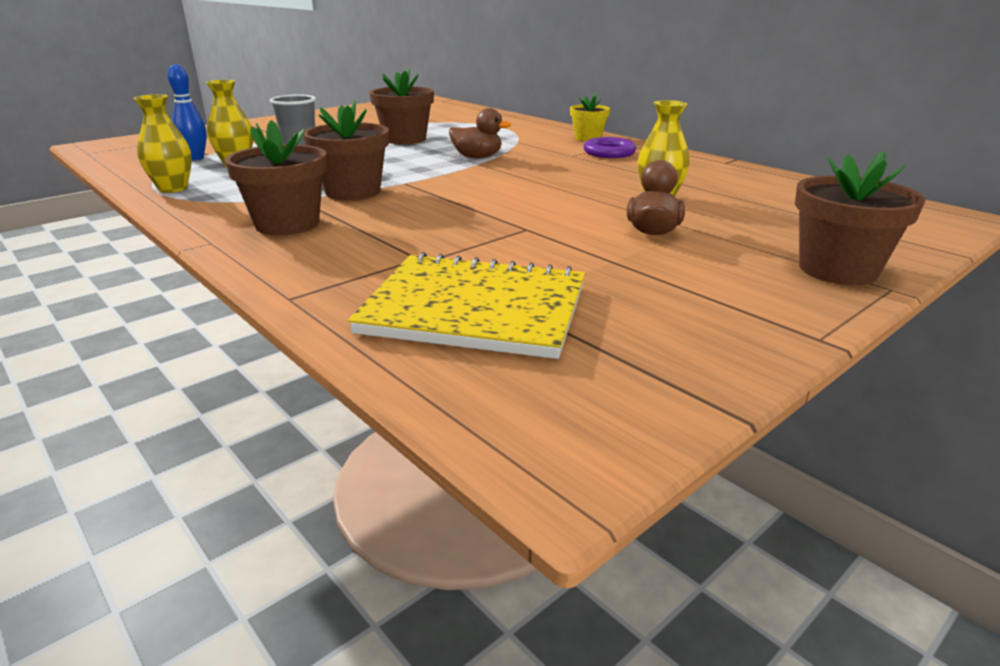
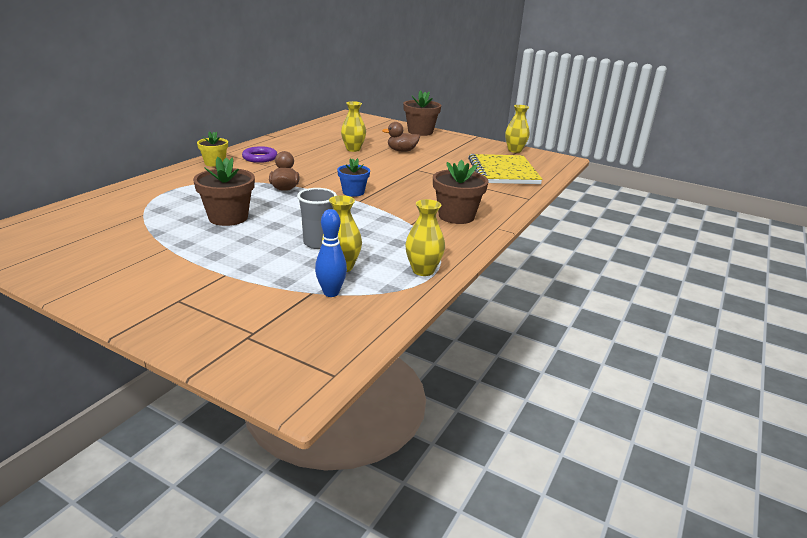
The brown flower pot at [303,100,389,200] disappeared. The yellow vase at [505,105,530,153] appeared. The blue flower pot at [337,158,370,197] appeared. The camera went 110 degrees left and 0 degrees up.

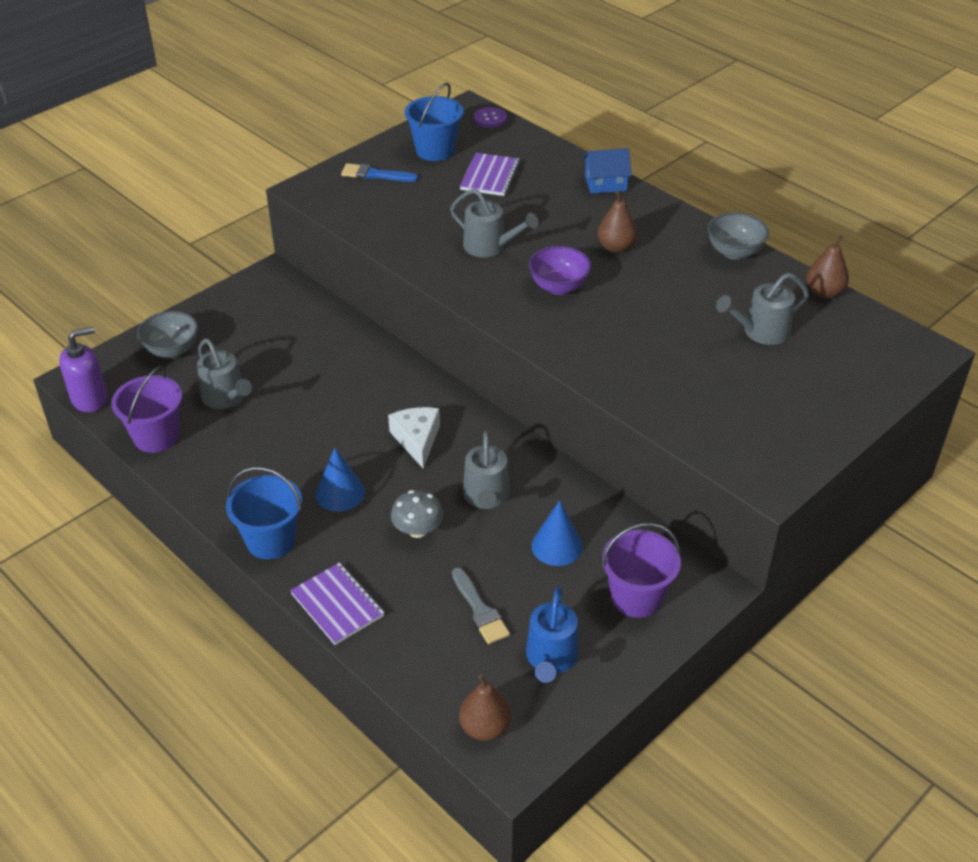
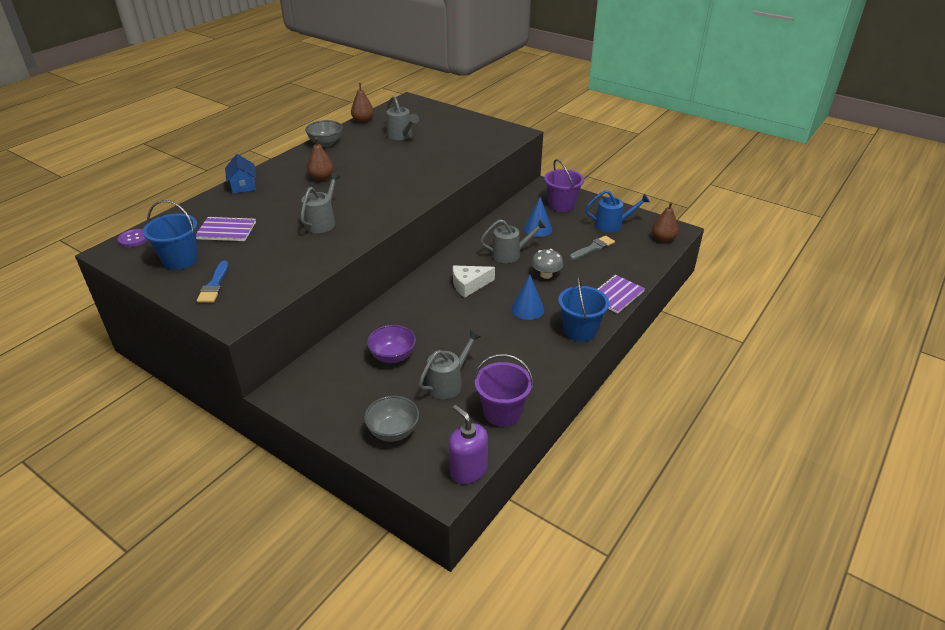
The purple bowl moved from [529,246,591,295] to [367,325,416,363]. The camera went 100 degrees left and 5 degrees down.

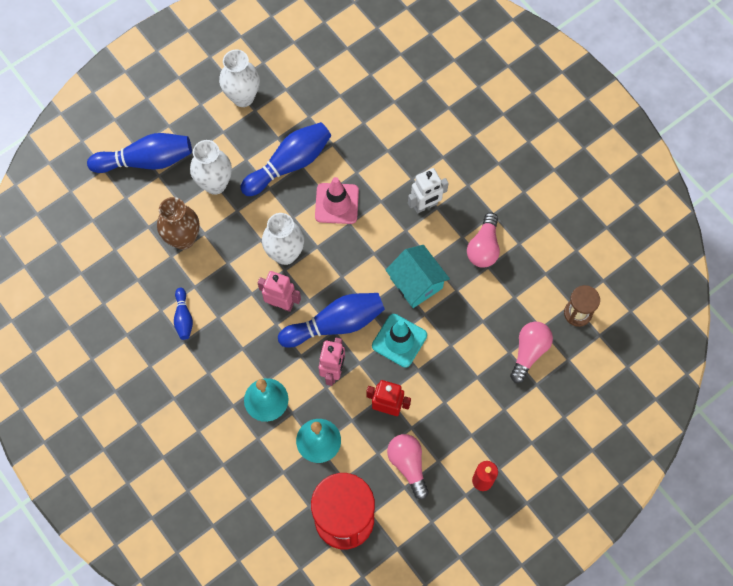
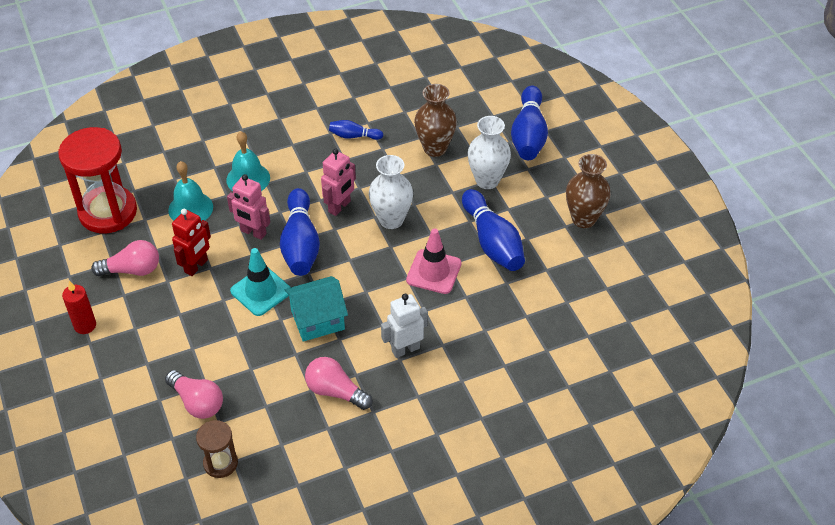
The white vase at [219,49,260,107] became the brown vase at [566,154,611,228]. The white robot at [408,168,449,214] turned 75 degrees clockwise. The camera went 105 degrees right and 20 degrees down.

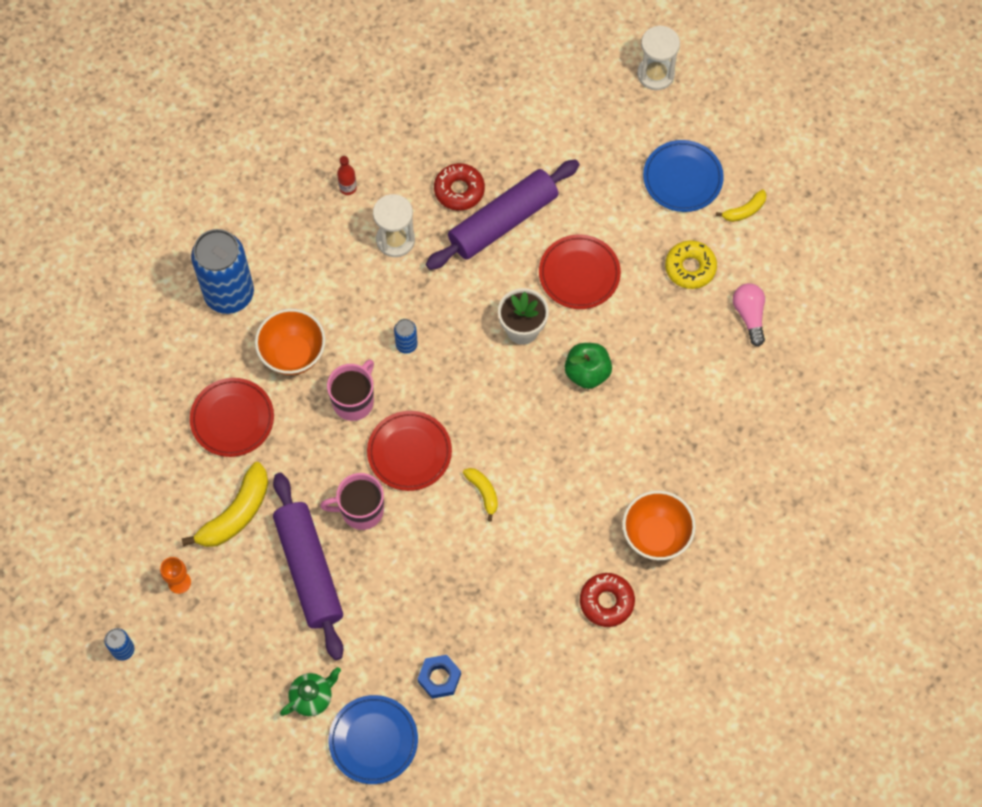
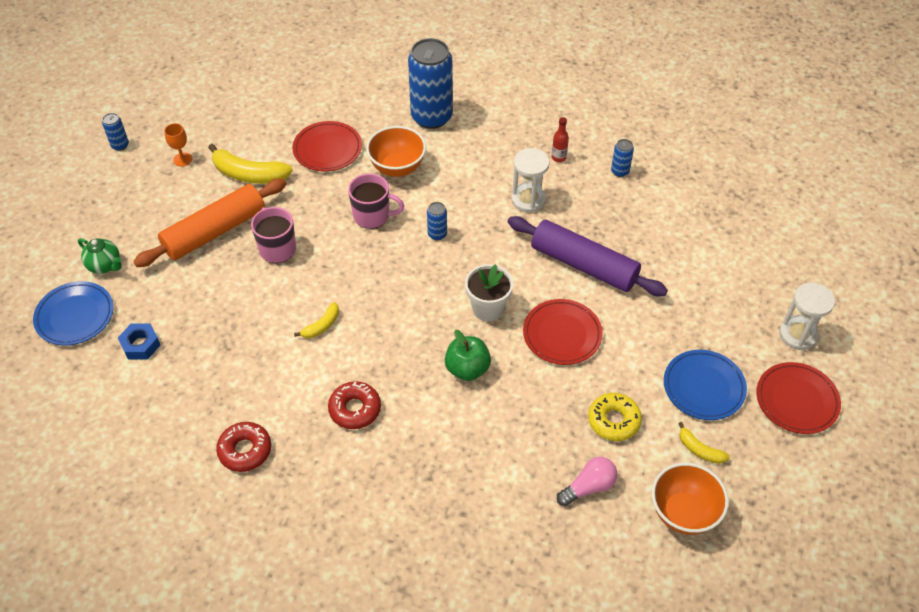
The red donut moved from [434,163,485,211] to [328,381,381,429]. The red plate moved from [367,411,452,491] to [756,362,841,434]. The purple rolling pin at [273,473,344,660] became the orange rolling pin at [133,178,287,267]. The orange bowl moved from [622,490,696,560] to [652,463,729,535]. The blue can at [611,139,634,177] appeared. The camera went 70 degrees right and 15 degrees down.

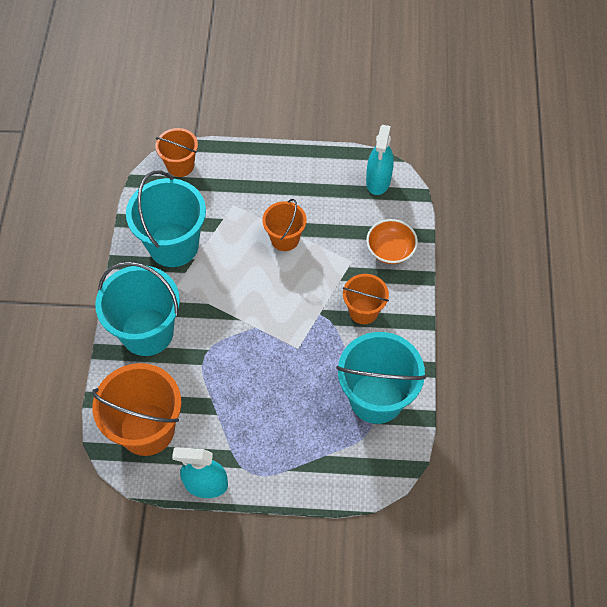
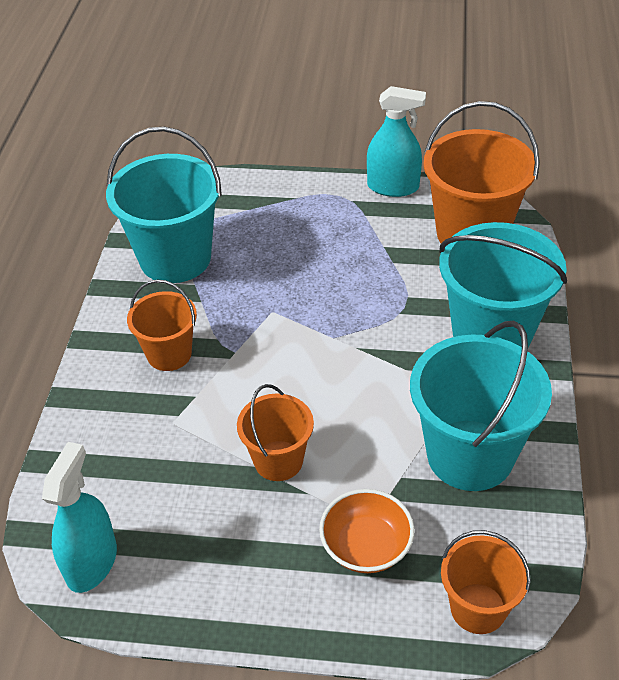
The orange bowl moved from [366,219,418,264] to [319,489,415,573]. The camera went 175 degrees left and 15 degrees down.

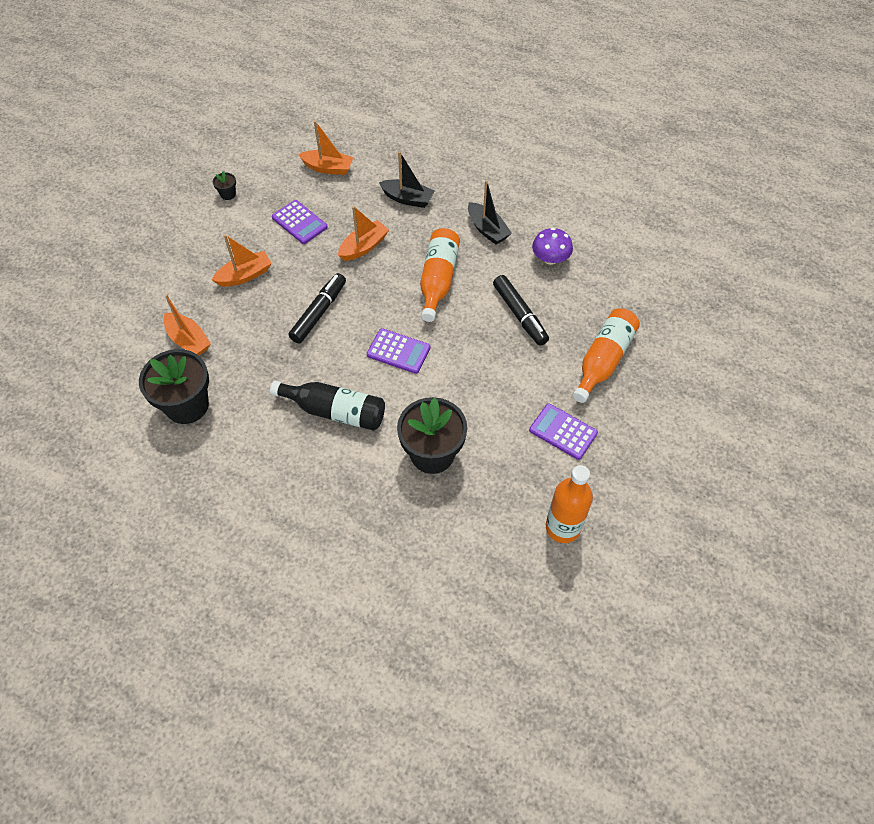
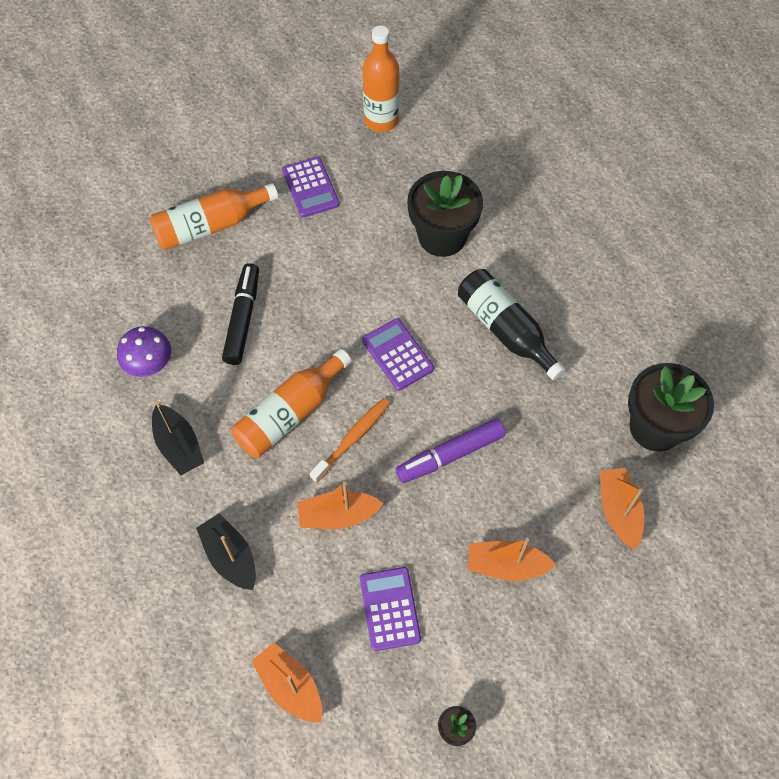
The black boat at [468,180,512,245] turned 150 degrees clockwise. The black marker at [289,273,346,343] became the purple marker at [396,418,505,483]. The orange toothbrush at [309,398,390,483] appeared. The camera went 145 degrees left and 5 degrees up.

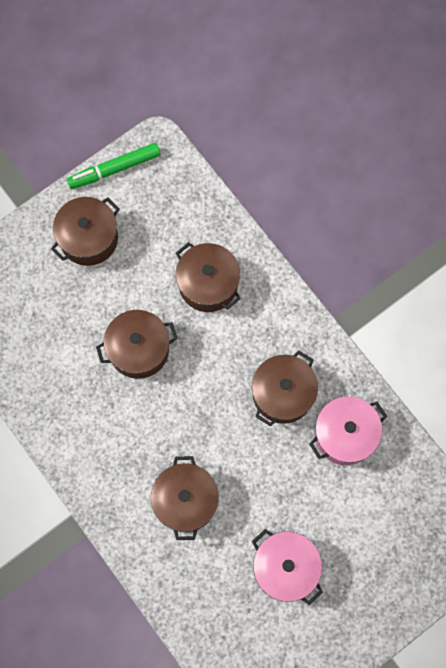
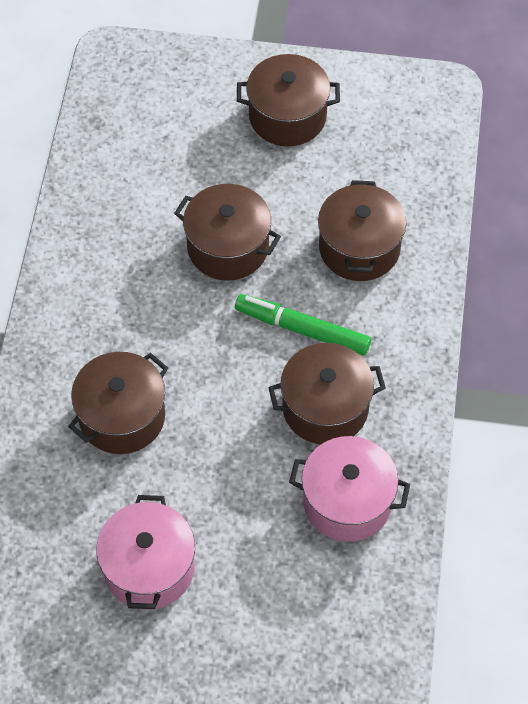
The green marker moved from [67,143,161,189] to [235,294,371,356]. The camera went 45 degrees right and 15 degrees down.

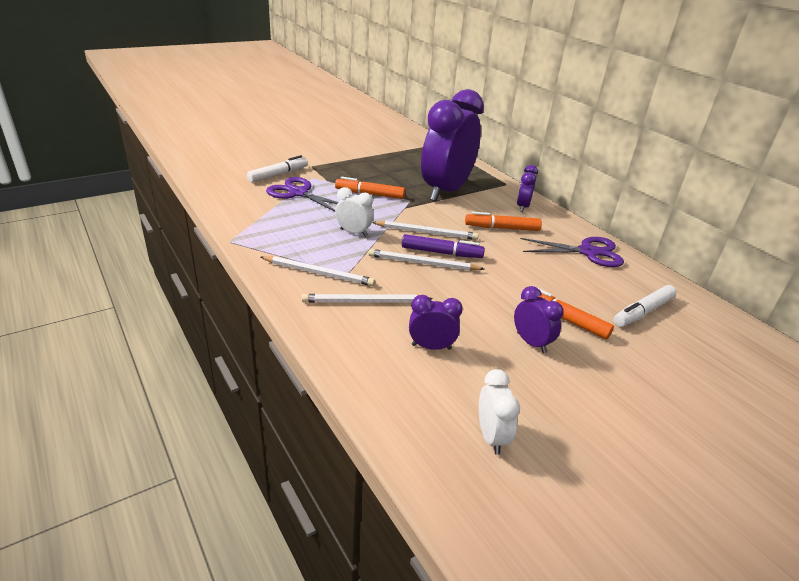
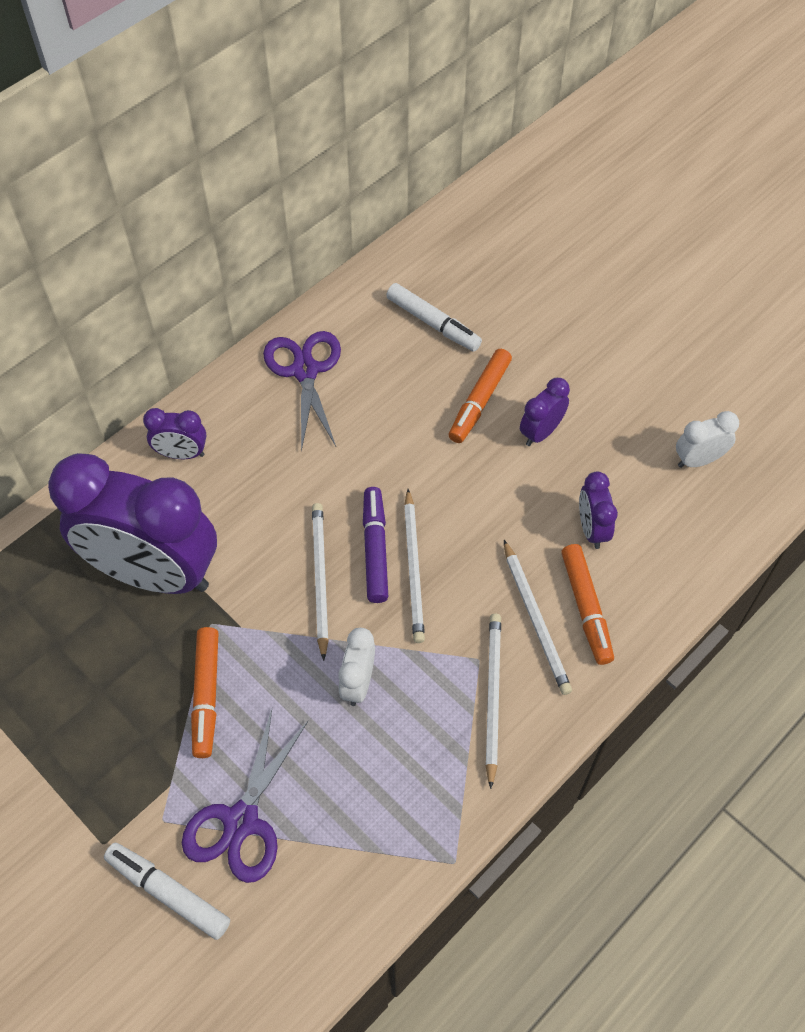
The orange marker moved from [465,212,542,231] to [561,544,614,665]. The camera went 100 degrees left and 25 degrees up.

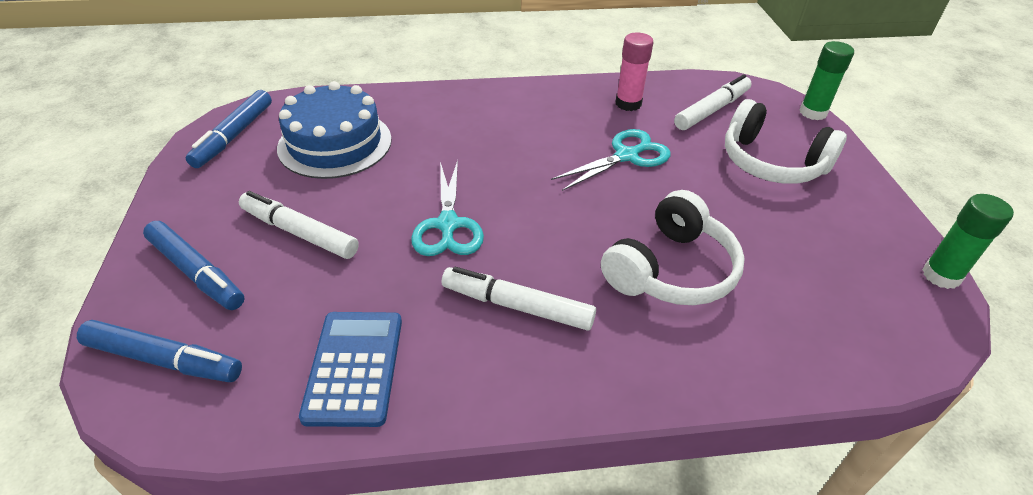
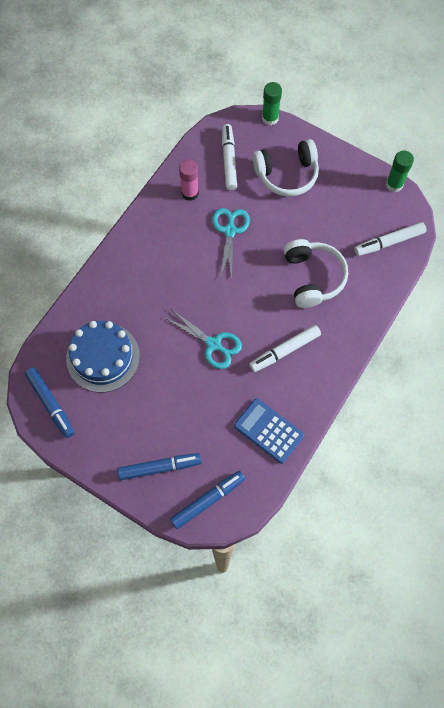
The white marker moved from [239,191,359,259] to [354,222,427,256]. The camera went 50 degrees left and 25 degrees up.

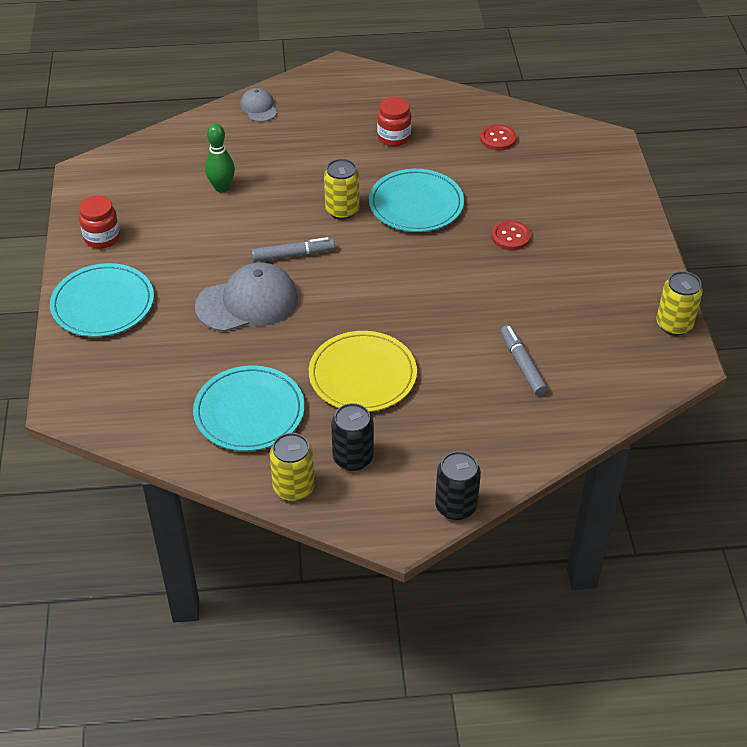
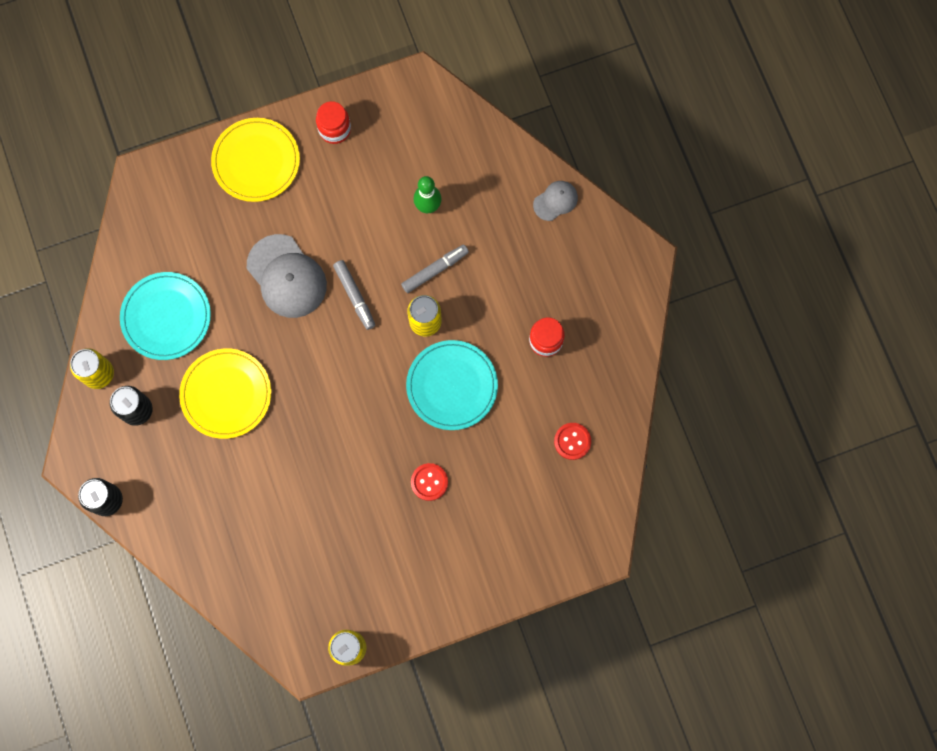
The turquoise plate at [50,263,154,337] became the yellow plate at [211,118,300,202]. The grey marker moved from [501,325,548,396] to [401,245,469,293]. The camera went 75 degrees right and 30 degrees up.

